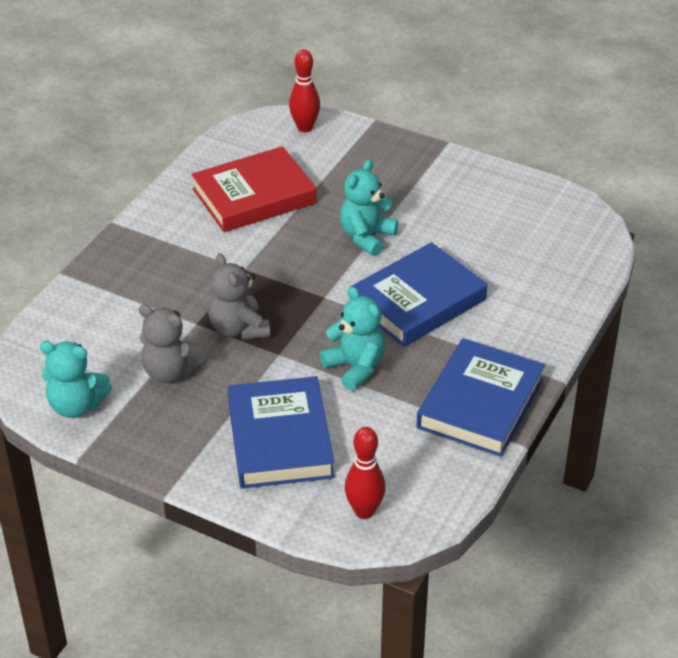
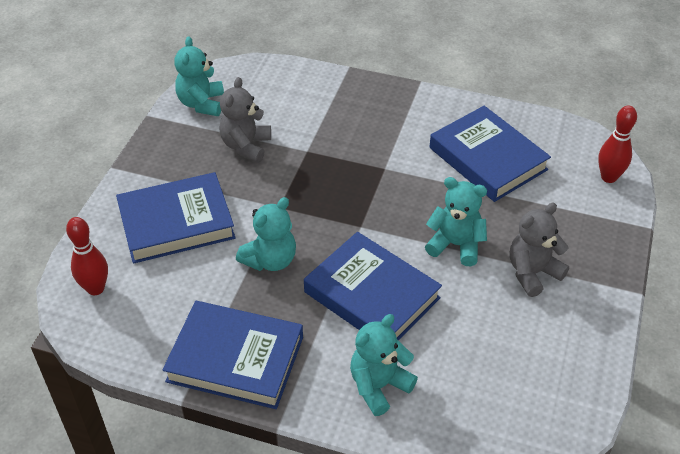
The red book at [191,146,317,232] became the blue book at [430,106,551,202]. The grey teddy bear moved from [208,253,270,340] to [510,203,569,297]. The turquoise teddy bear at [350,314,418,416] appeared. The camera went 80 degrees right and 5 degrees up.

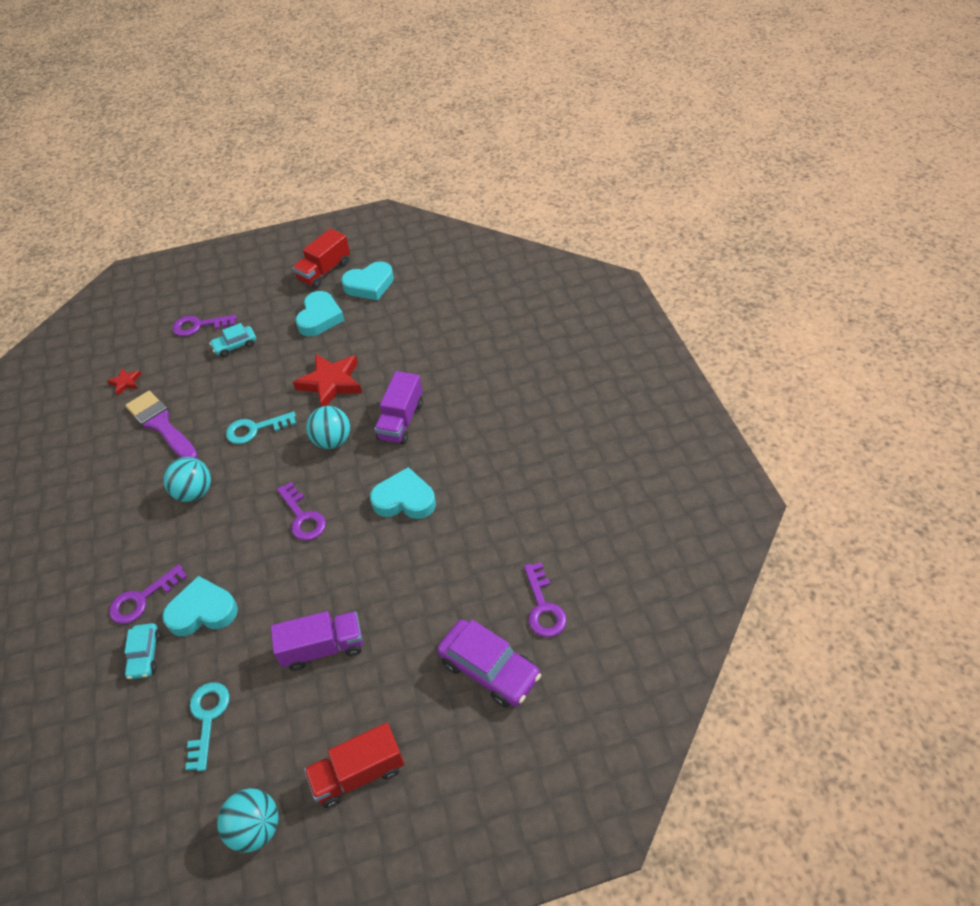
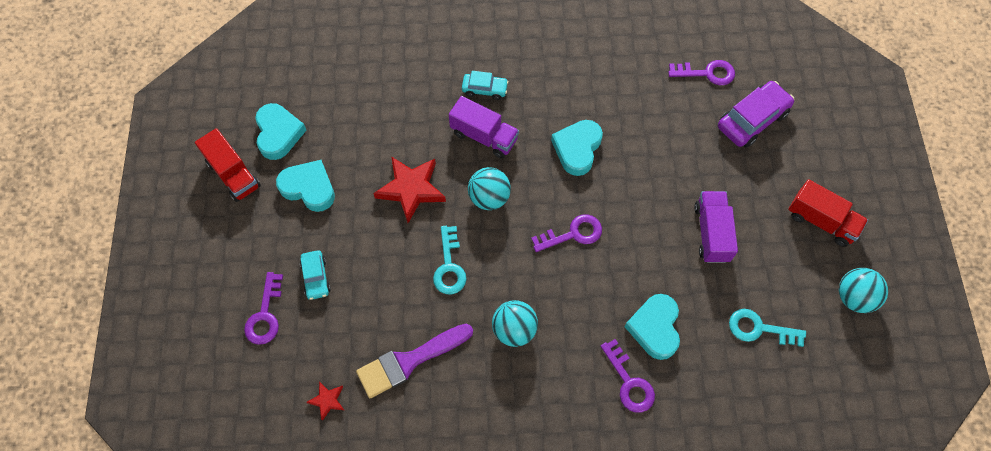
The turquoise car moved from [125,623,161,679] to [462,71,509,100]. The red truck at [304,723,404,808] turned 45 degrees counterclockwise. The camera went 80 degrees left and 15 degrees up.

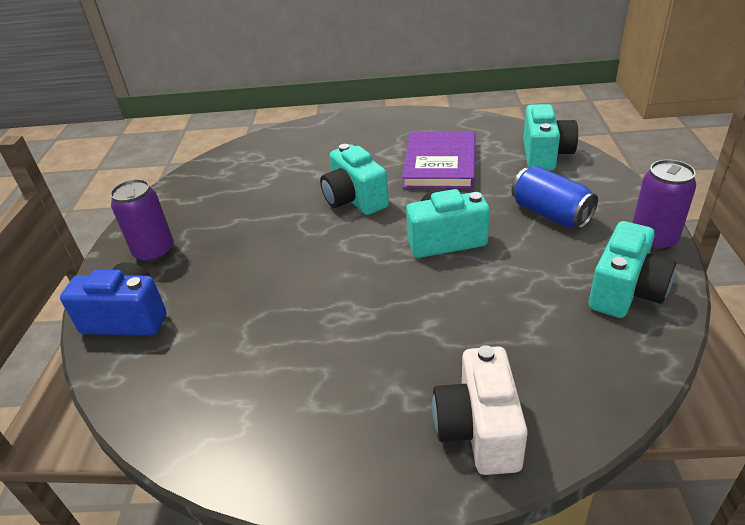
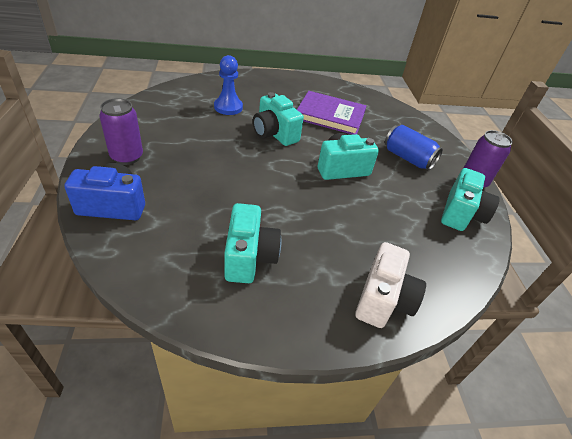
The turquoise camera moved from [523,104,578,170] to [224,203,281,283]. The purple book at [402,131,475,189] turned 75 degrees counterclockwise. The white camera at [432,345,528,475] turned 150 degrees counterclockwise. The blue pawn at [214,55,243,115] appeared. The camera went 15 degrees left and 5 degrees up.

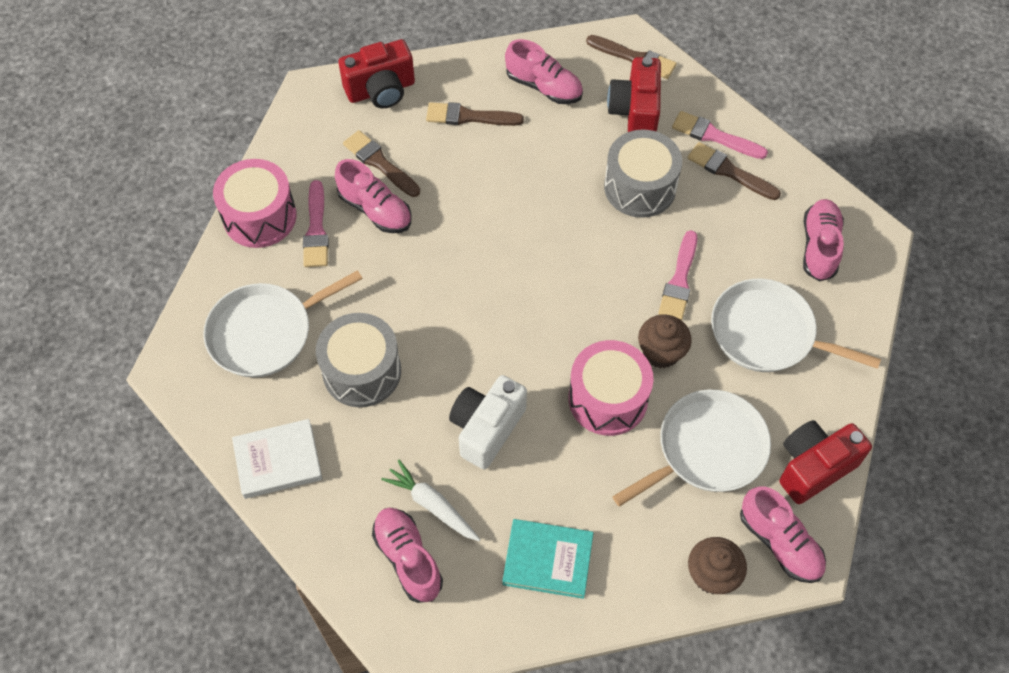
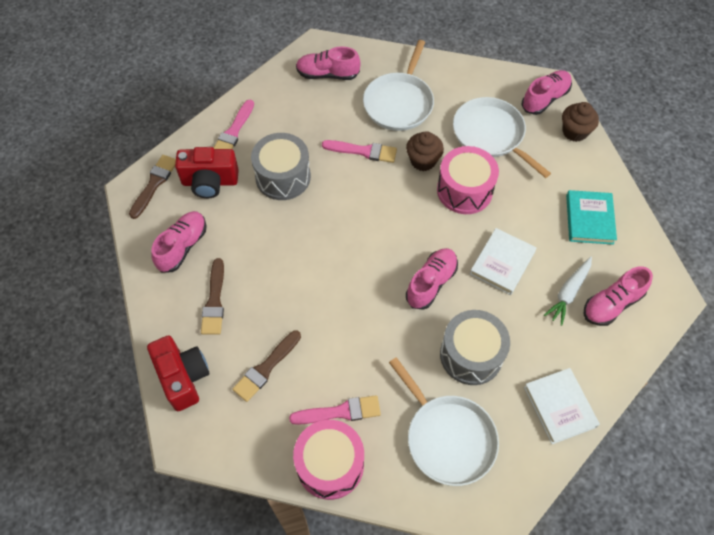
The brown brush at [687,142,781,200] disappeared. The pink shoe moved from [335,159,412,233] to [406,248,458,310]. The white camera at [449,375,527,469] was replaced by the white book at [470,228,536,295]. The red camera at [779,420,872,504] disappeared. The camera went 95 degrees left and 0 degrees up.

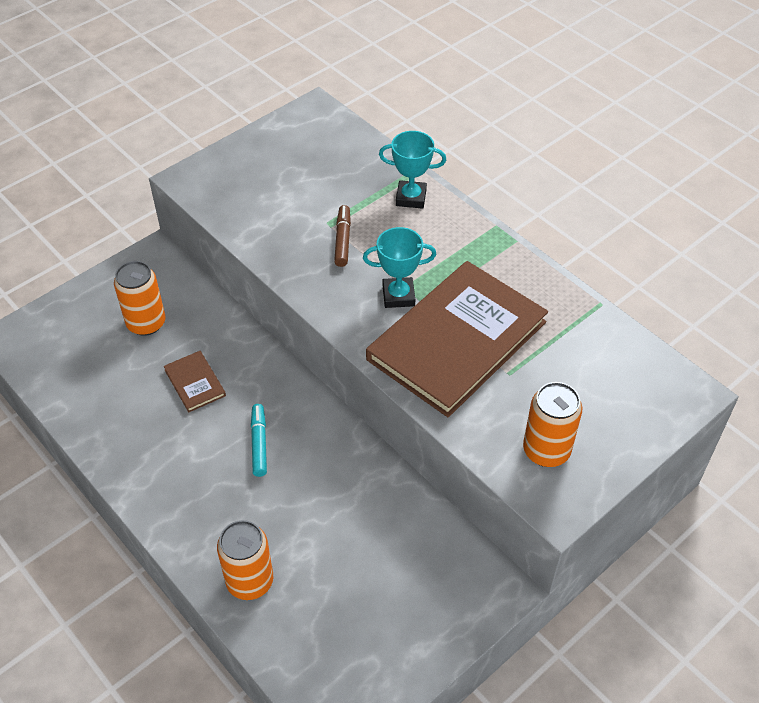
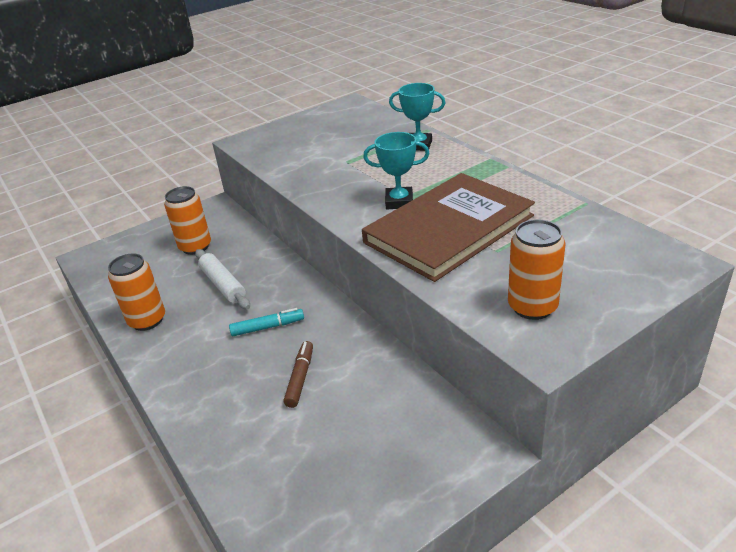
The brown marker moved from [334,205,351,267] to [284,341,313,408]. The brown book at [164,351,226,413] was replaced by the white rolling pin at [195,249,250,310]. The turquoise marker at [251,404,267,477] turned 75 degrees clockwise. The orange can moved from [217,520,273,600] to [108,253,165,331]. The camera went 10 degrees right and 15 degrees down.

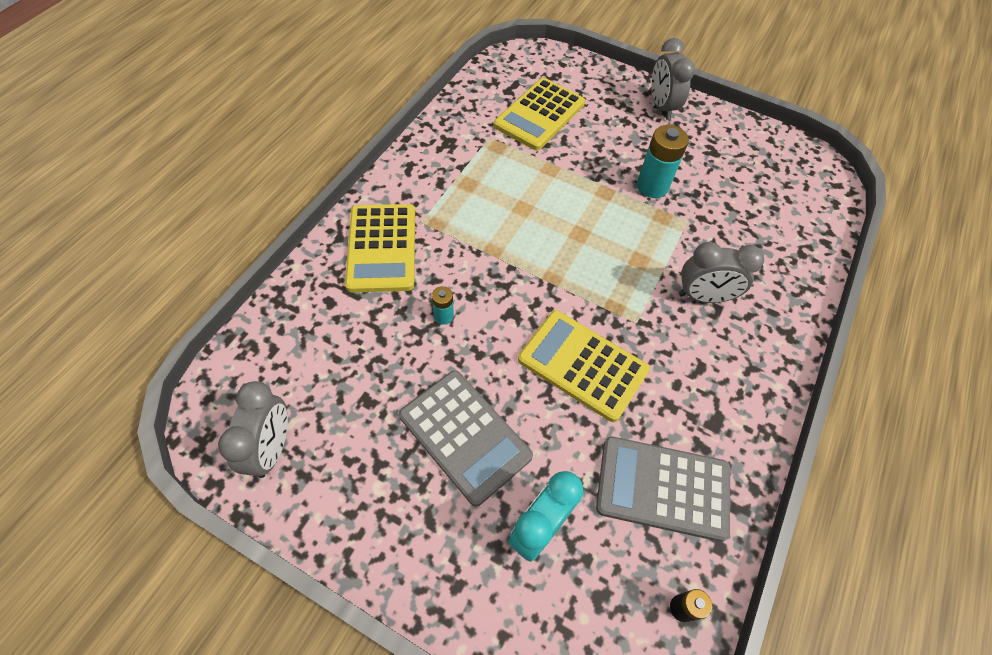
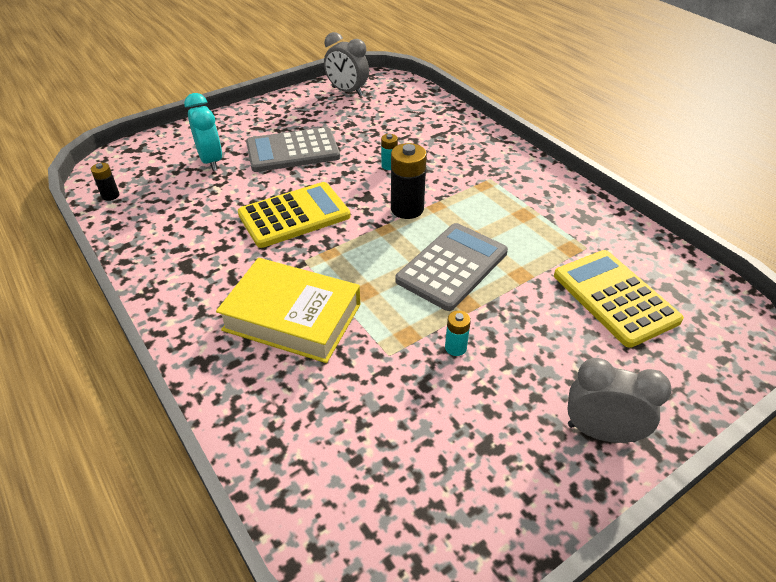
The turquoise battery at [637,125,689,198] changed to 0.53 times the size. The yellow calculator at [345,204,415,292] disappeared. The grey clock at [679,242,764,303] was replaced by the yellow book at [216,258,360,363]. The grey calculator moved from [596,436,730,542] to [395,223,508,311]. The black battery at [391,143,427,219] appeared. The camera went 120 degrees right and 15 degrees down.

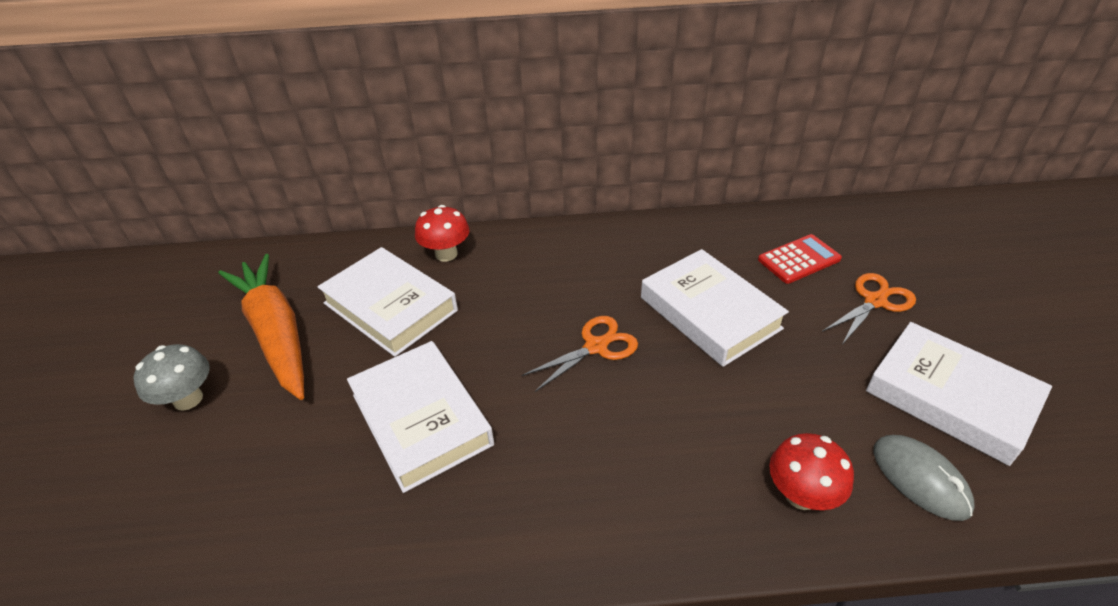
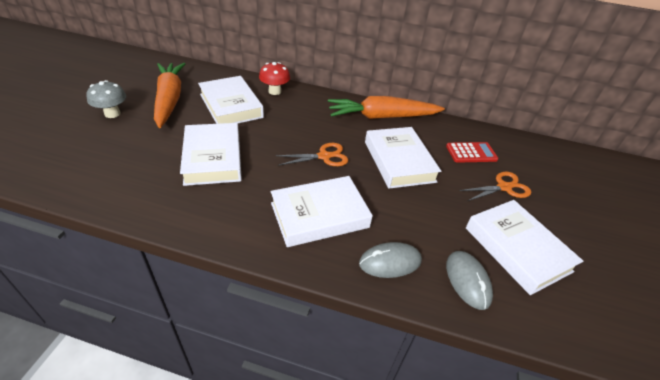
The red mushroom at [769,433,854,510] was replaced by the grey mouse at [359,242,422,278]. The orange carrot at [328,96,445,119] appeared. The white book at [271,176,373,247] appeared. The camera went 15 degrees right and 0 degrees up.

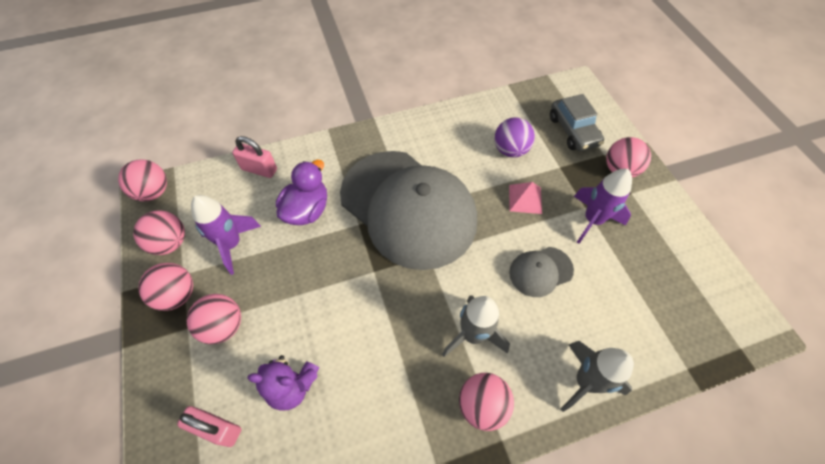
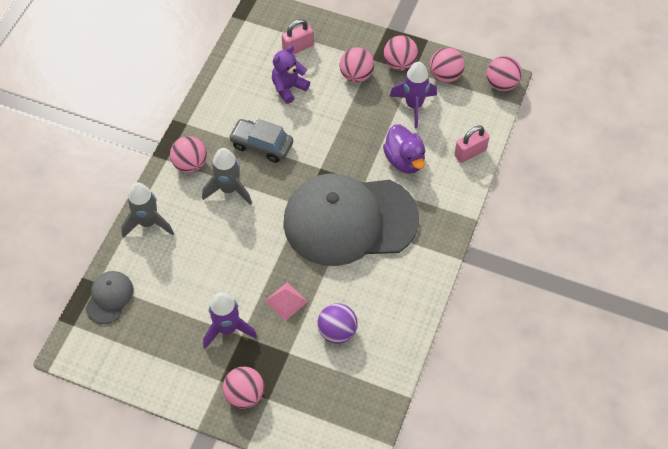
The grey car moved from [550,94,604,151] to [229,119,293,163]. The grey cap moved from [509,247,574,297] to [85,271,133,324]. The camera went 130 degrees right and 0 degrees up.

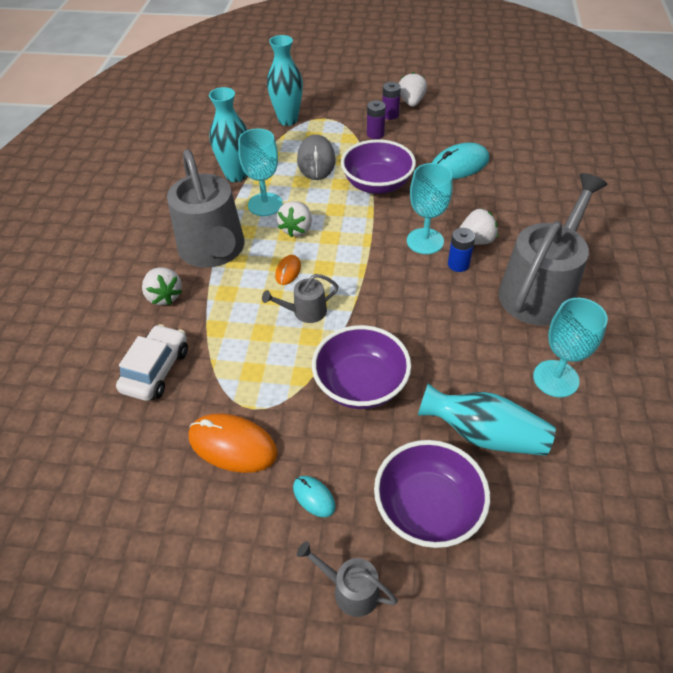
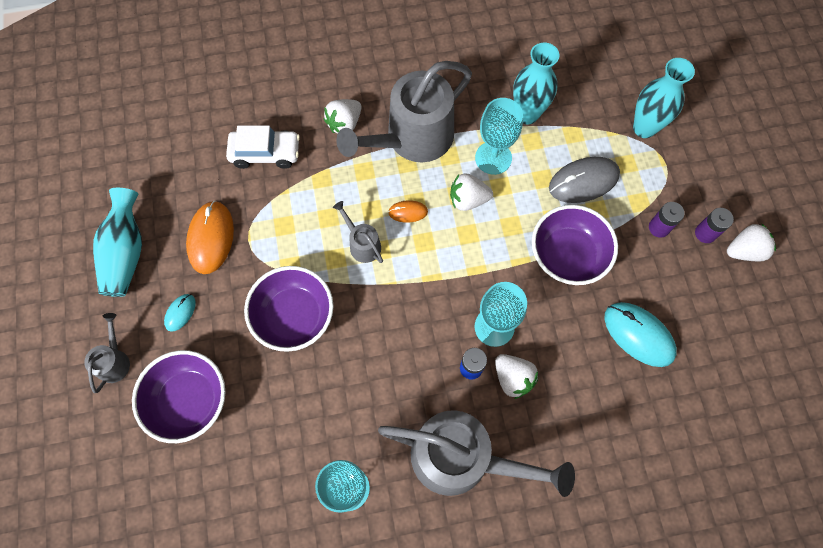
The turquoise vase moved from [418,384,556,456] to [93,188,142,297]. The camera went 70 degrees right and 20 degrees up.

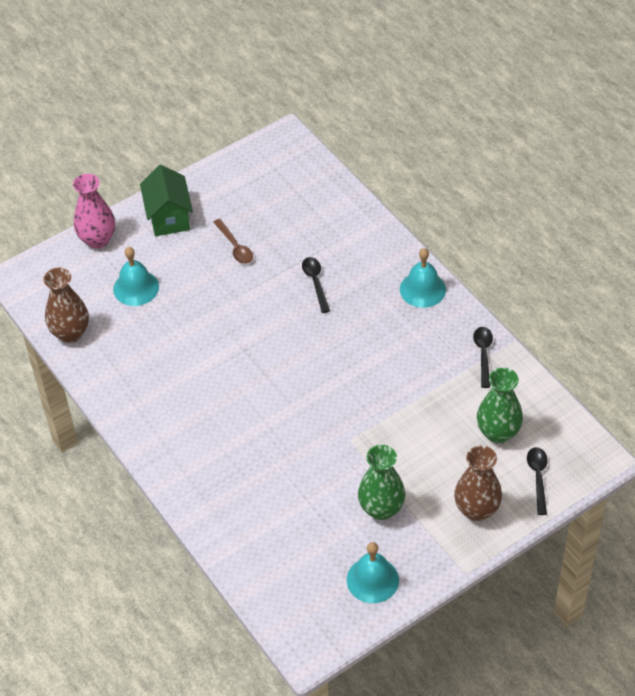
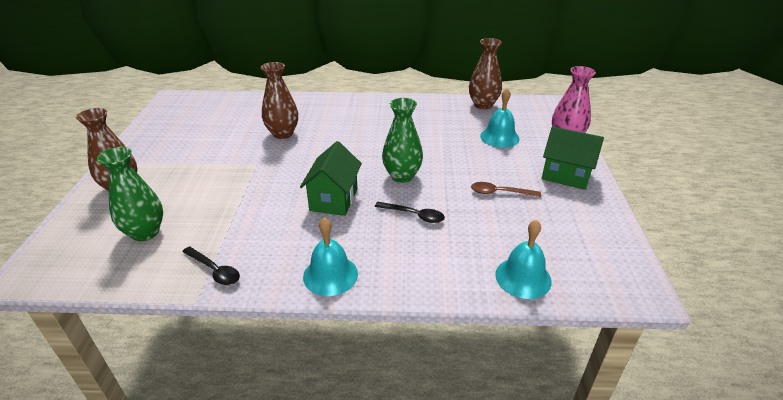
The green vase moved from [358,445,405,520] to [382,98,423,183]. The black spoon at [527,447,548,515] disappeared. The turquoise bell moved from [347,542,399,603] to [495,220,552,299]. The brown vase at [261,62,298,139] appeared. The green house at [300,141,362,216] appeared. The camera went 125 degrees right and 15 degrees down.

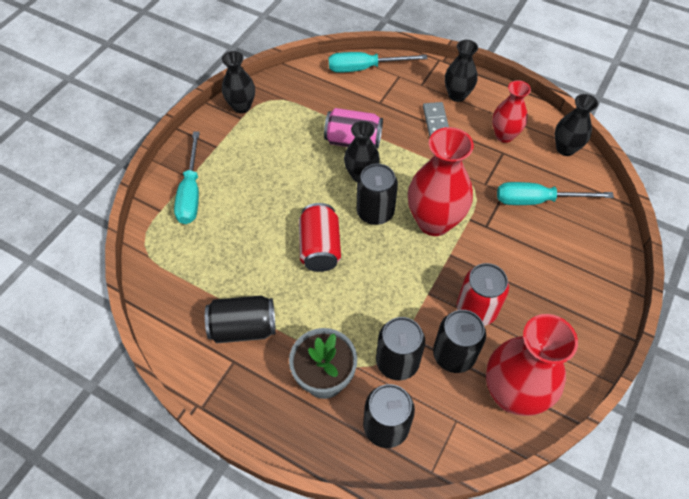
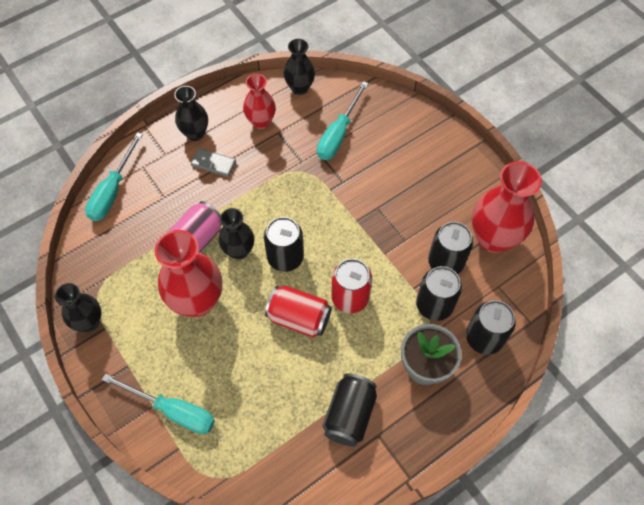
The red vase moved from [408,127,474,236] to [155,230,222,317]. The red can moved from [457,263,509,326] to [331,259,372,313]. The camera went 65 degrees left and 5 degrees up.

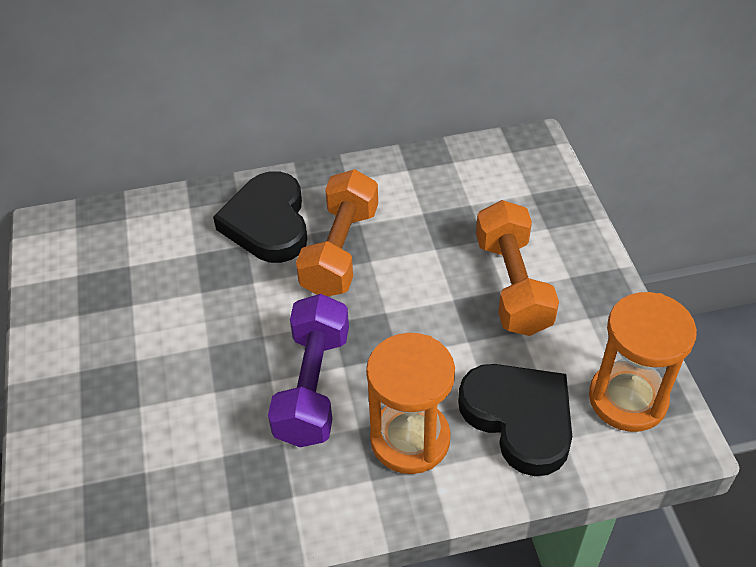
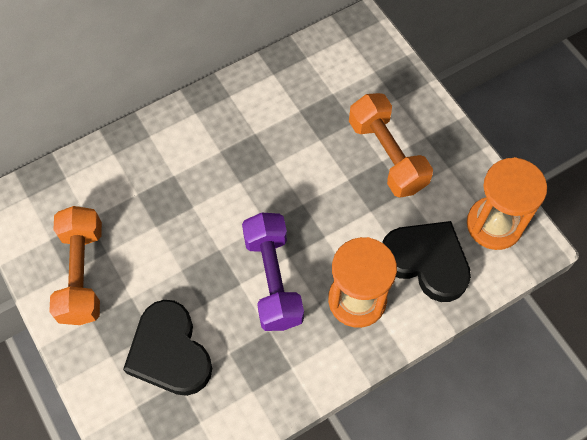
The orange dumbbell moved from [296,169,378,297] to [49,206,102,325]. The black heart moved from [213,171,307,263] to [123,300,212,396]. The camera went 20 degrees left and 15 degrees up.

